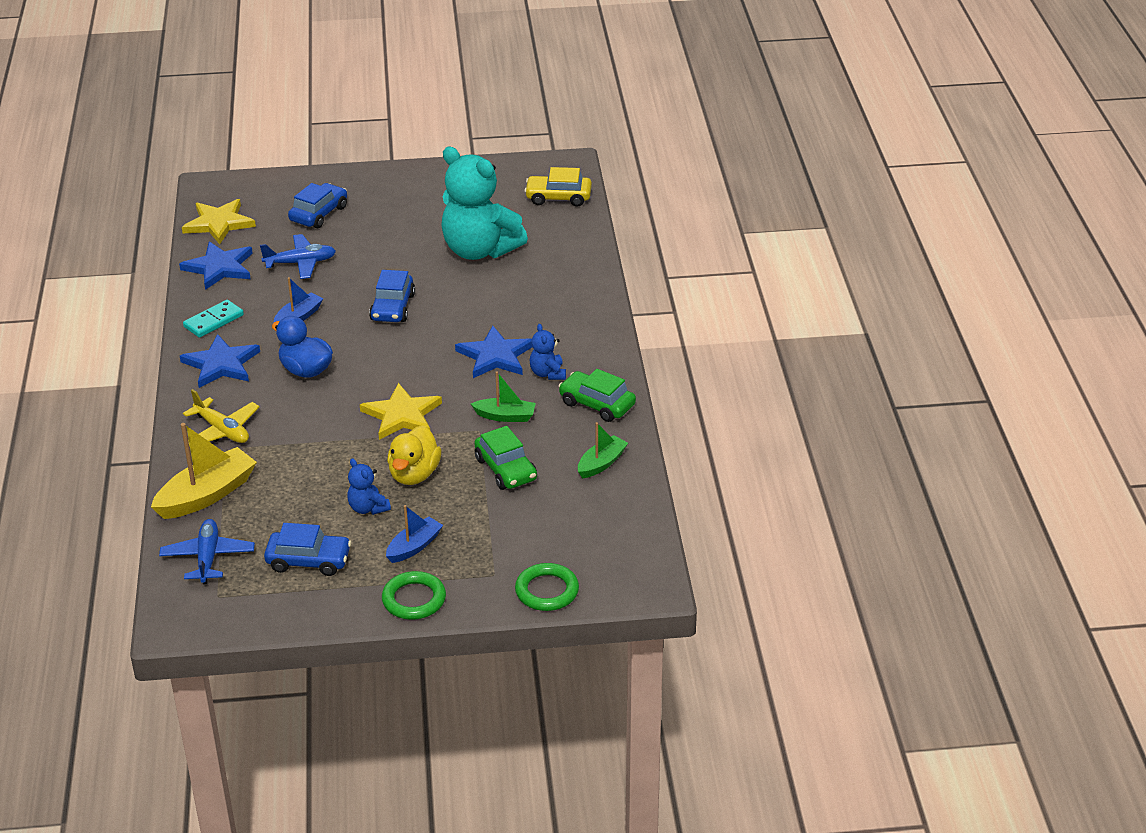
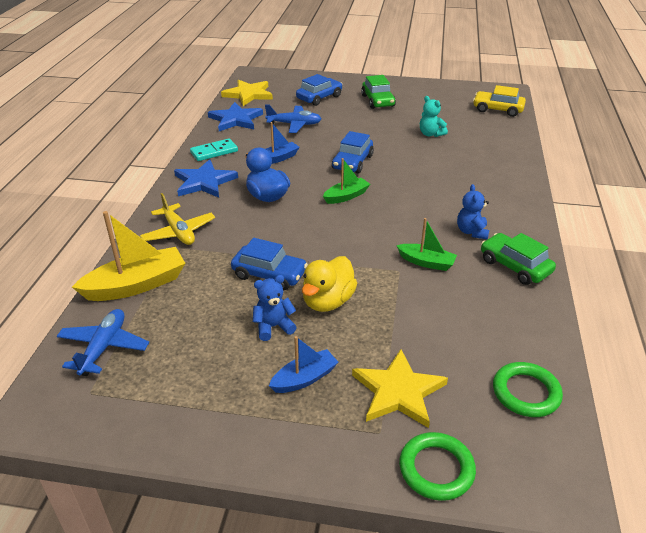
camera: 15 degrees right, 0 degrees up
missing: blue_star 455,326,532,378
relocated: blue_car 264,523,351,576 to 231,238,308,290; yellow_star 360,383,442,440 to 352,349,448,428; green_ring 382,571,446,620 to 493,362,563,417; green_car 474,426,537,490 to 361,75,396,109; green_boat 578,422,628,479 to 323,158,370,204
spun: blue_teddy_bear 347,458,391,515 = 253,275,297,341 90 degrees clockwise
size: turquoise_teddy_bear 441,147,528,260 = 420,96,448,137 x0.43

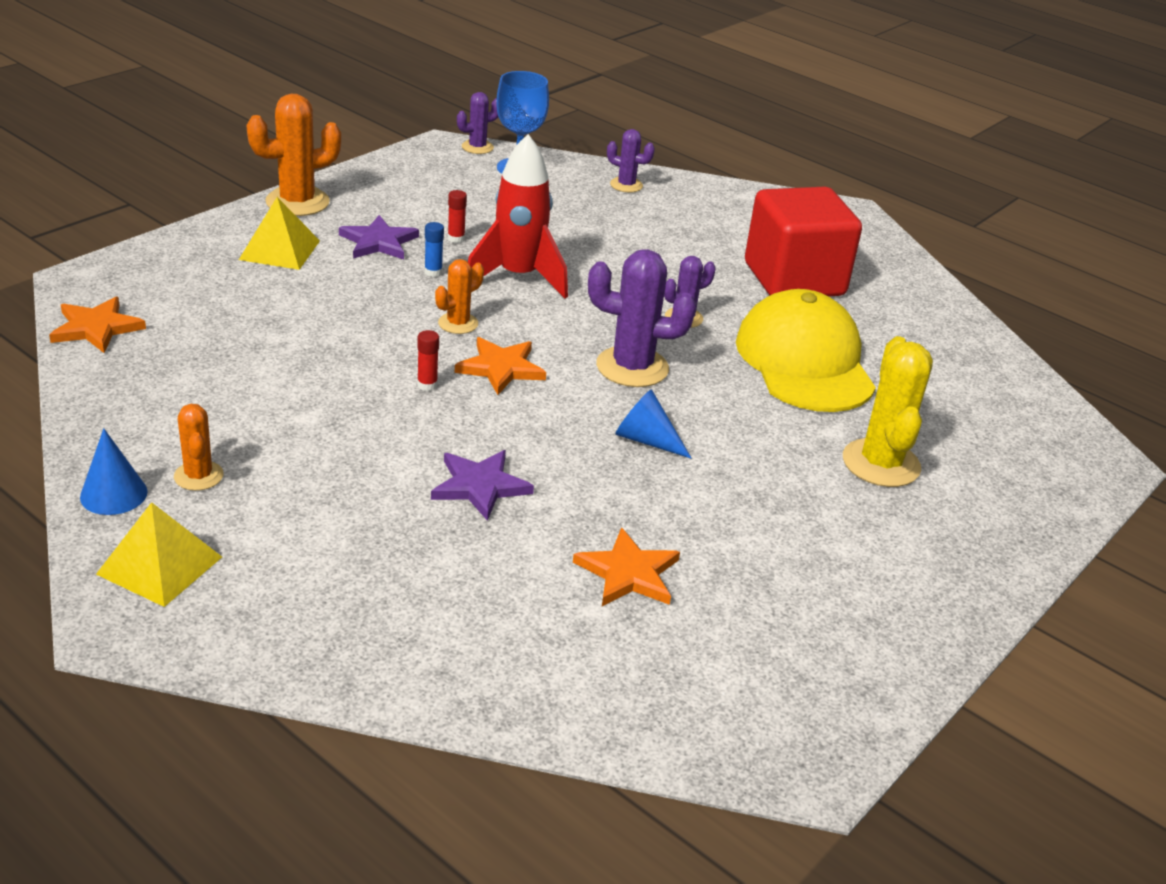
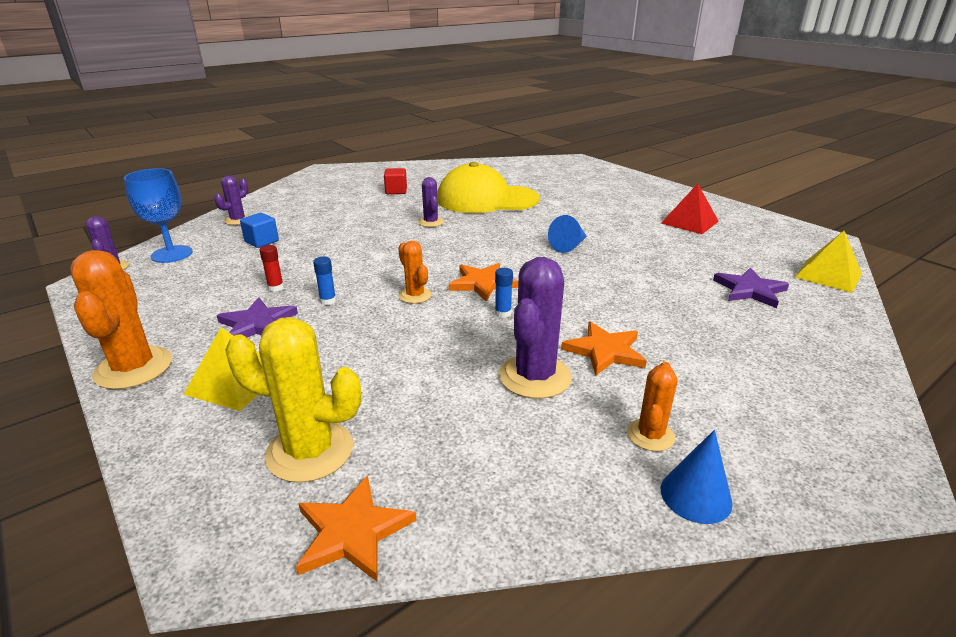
camera: 75 degrees left, 5 degrees down
missing: red_rocket 468,134,568,298
appeared: blue_cube 240,213,279,248; red_pyramid 661,183,719,234
relocated: yellow_pyramid 96,502,222,607 to 795,231,862,293; purple_star 431,450,534,521 to 713,268,789,308; orange_star 573,527,680,606 to 561,321,647,376; purple_cactus 588,249,696,387 to 499,257,572,399; yellow_cactus 843,336,933,487 to 225,317,361,483
colour: red_glue_stick 417,330,439,391 to blue_glue_stick 495,268,513,318
spun: orange_cactus 174,404,223,491 = 627,362,678,451 60 degrees counterclockwise
size: red_cube 745,187,862,297 = 384,168,407,194 x0.40

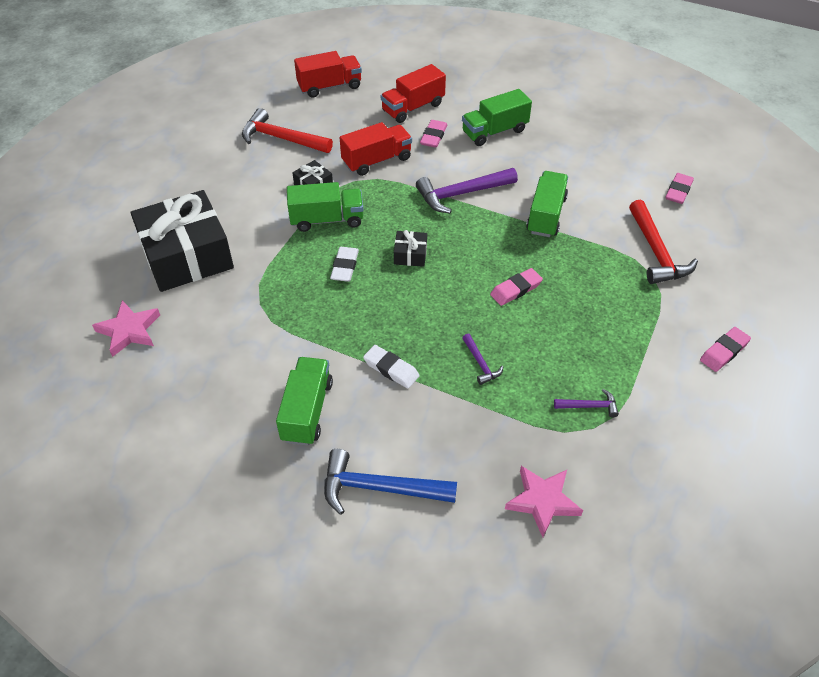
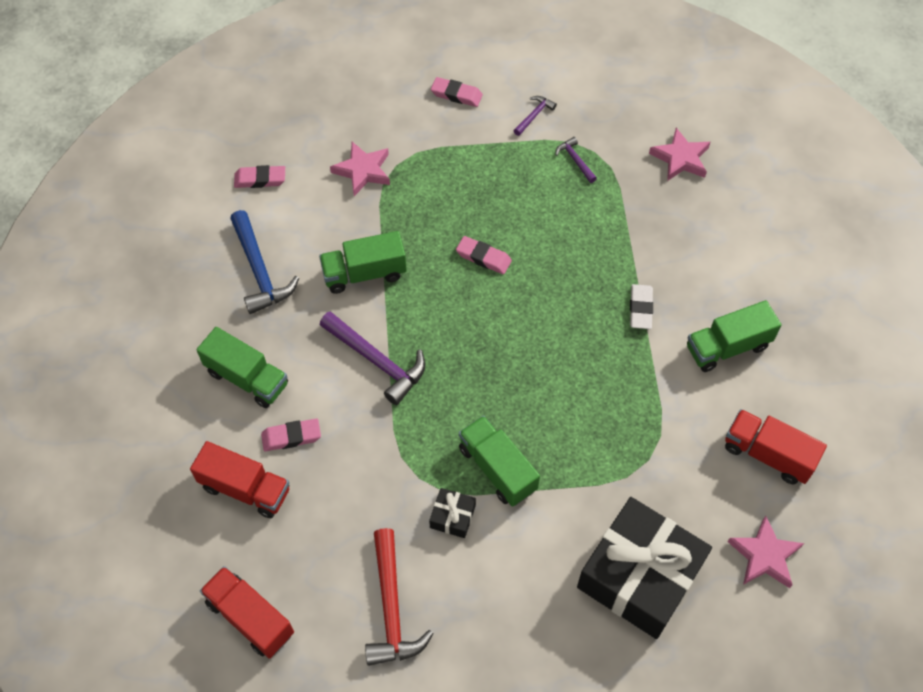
camera: 120 degrees left, 10 degrees up
missing: white_eraser 330,247,359,282; black_gift 394,230,427,267
relocated: blue_hammer 324,449,457,515 to 230,210,299,314; red_truck 339,122,412,176 to 725,409,827,484; purple_hammer 462,334,503,385 to 514,96,557,136
exchanged: red_hammer 629,200,698,284 to pink_star 330,142,390,196

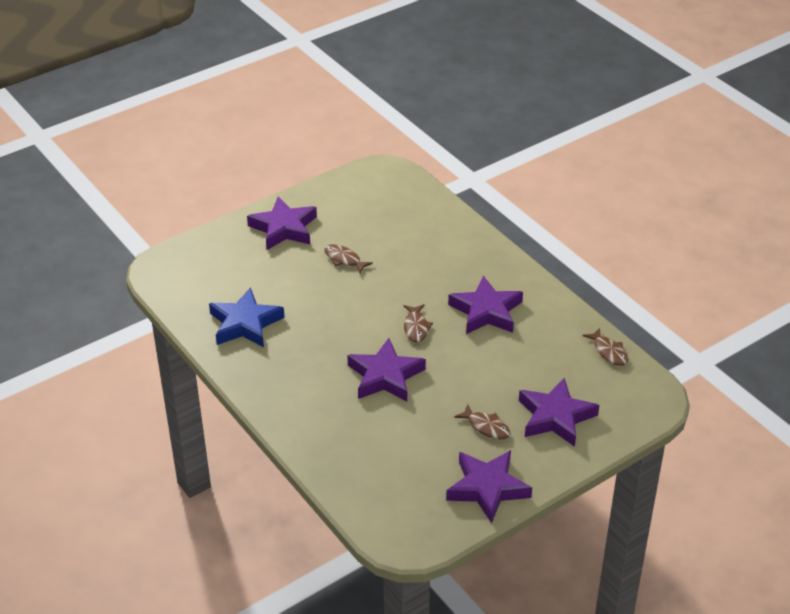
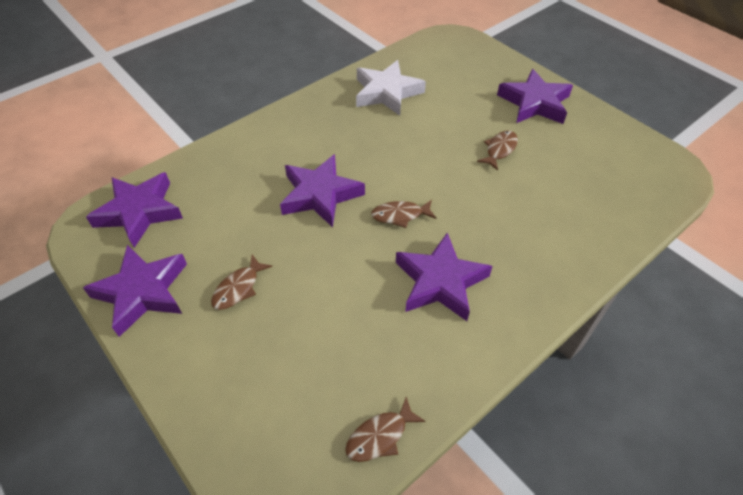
camera: 85 degrees right, 10 degrees up
relocated: purple_star 519,378,599,447 to 86,172,183,248
colour: blue_star 209,287,285,347 to white_star 356,60,426,116

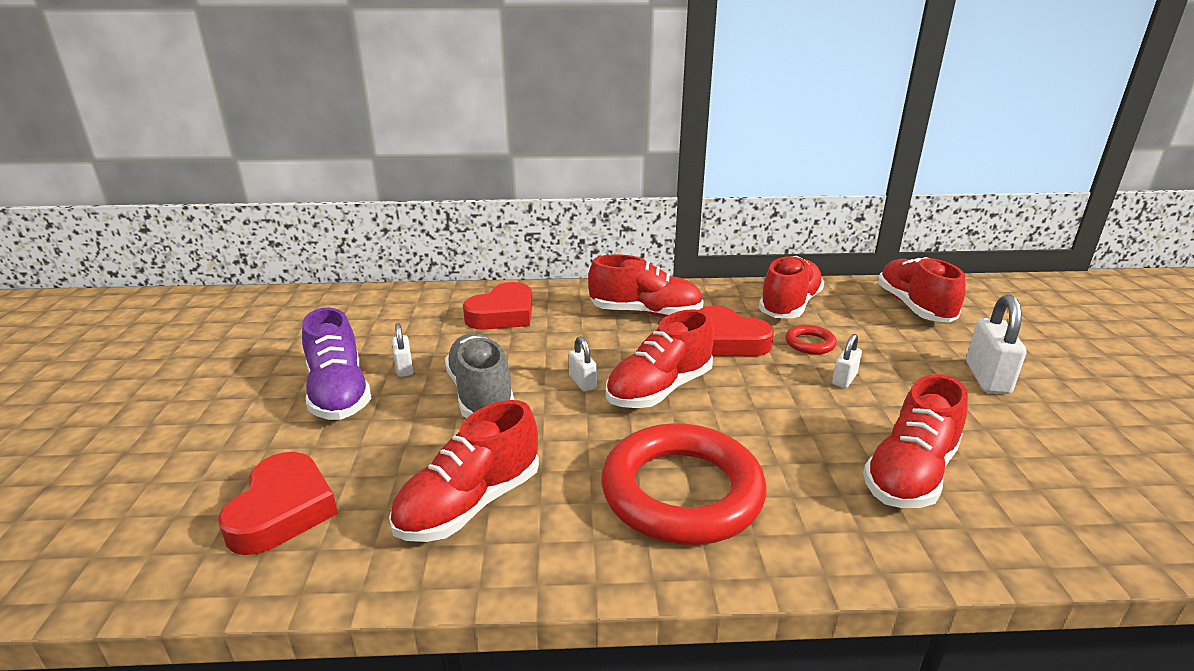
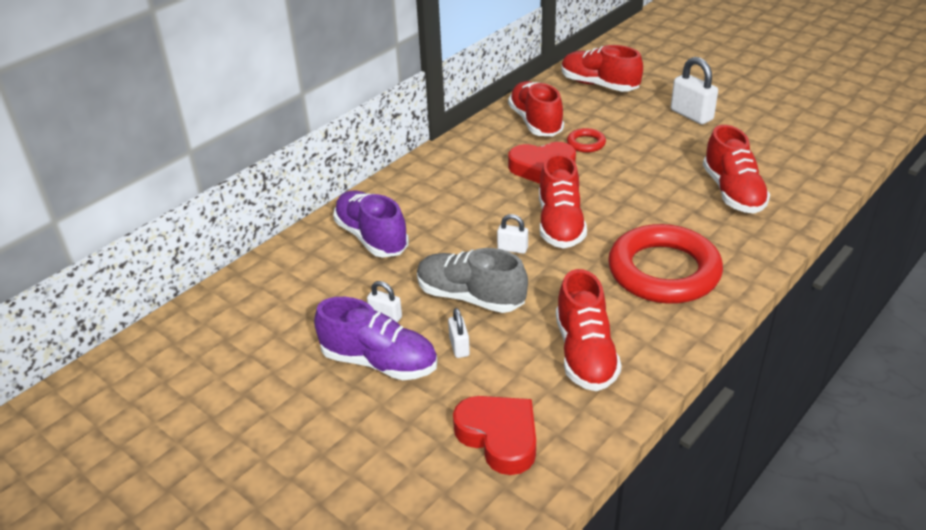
camera: 45 degrees left, 10 degrees up
missing: red_shoe 588,254,704,317
relocated: white_padlock 832,334,862,388 to 448,308,470,358
exchanged: red_heart 463,282,532,330 to purple_shoe 333,191,409,258

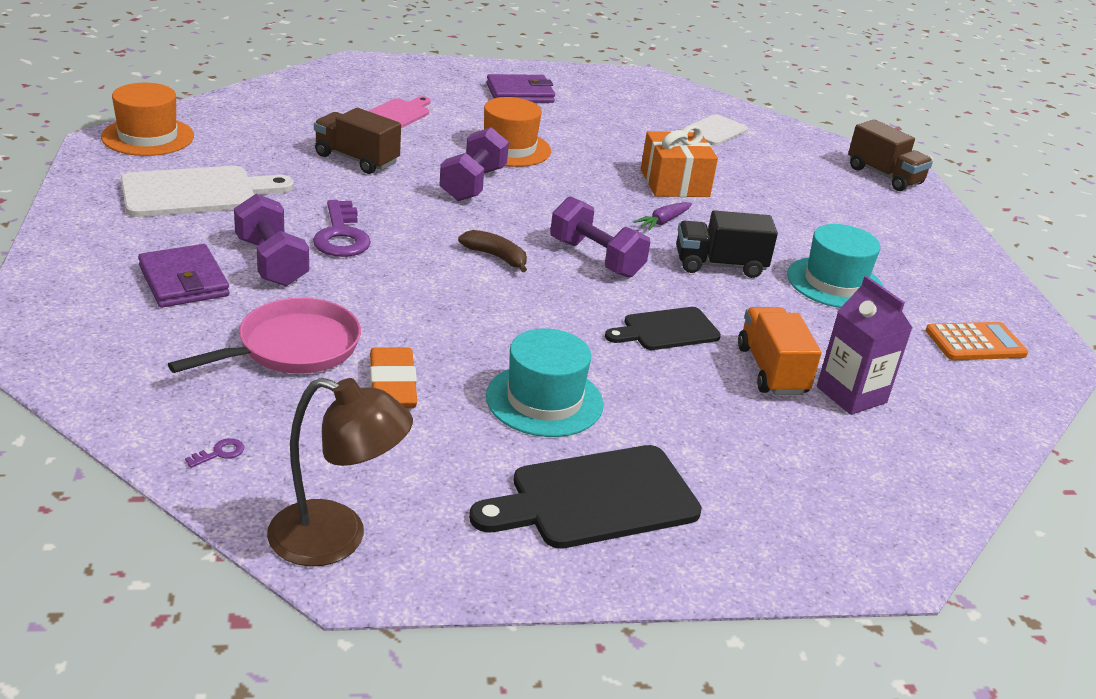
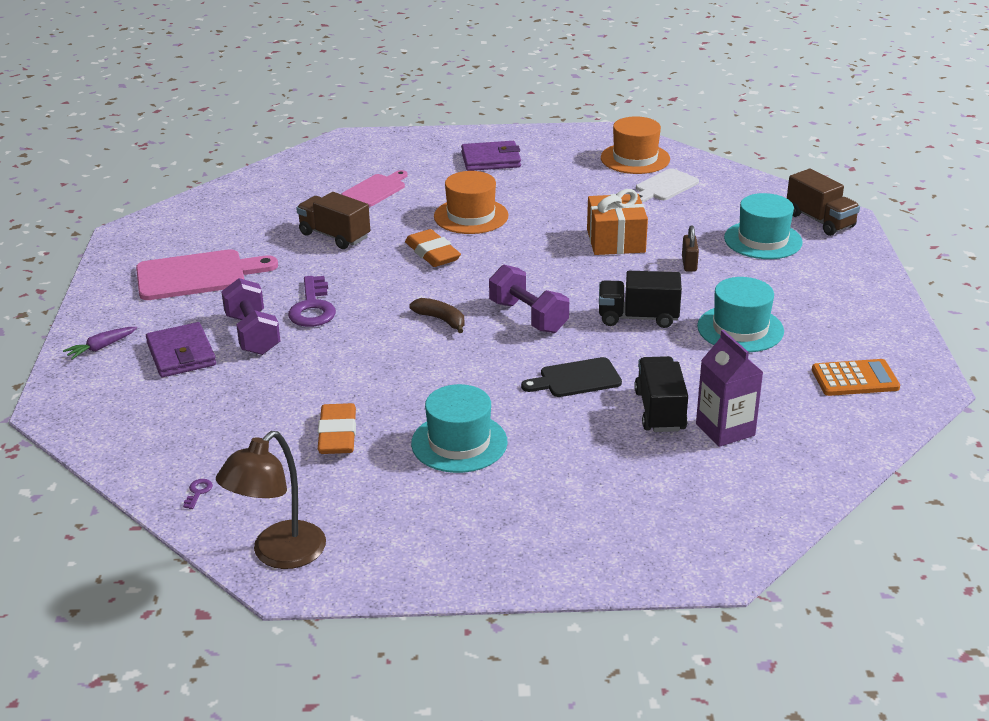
camera: 10 degrees right, 0 degrees up
missing: pink_pan 168,298,361,374; black_cutting_board 469,445,702,549
appeared: brown_padlock 682,225,699,272; turquoise_hat 724,193,803,259
relocated: orange_hat 101,83,194,156 to 601,116,670,174; purple_carrot 633,202,692,230 to 63,327,137,360
exchanged: purple_dumbbell 439,127,509,201 to orange_eraser 405,229,461,267
colour: white_cutting_board 121,166,294,217 to pink_cutting_board 136,249,278,300; orange_truck 738,307,821,395 to black_truck 634,356,688,432
spun: purple_key 185,438,244,468 = 183,479,213,509 45 degrees counterclockwise; brown_lamp 267,378,413,566 = 216,431,326,569 105 degrees clockwise

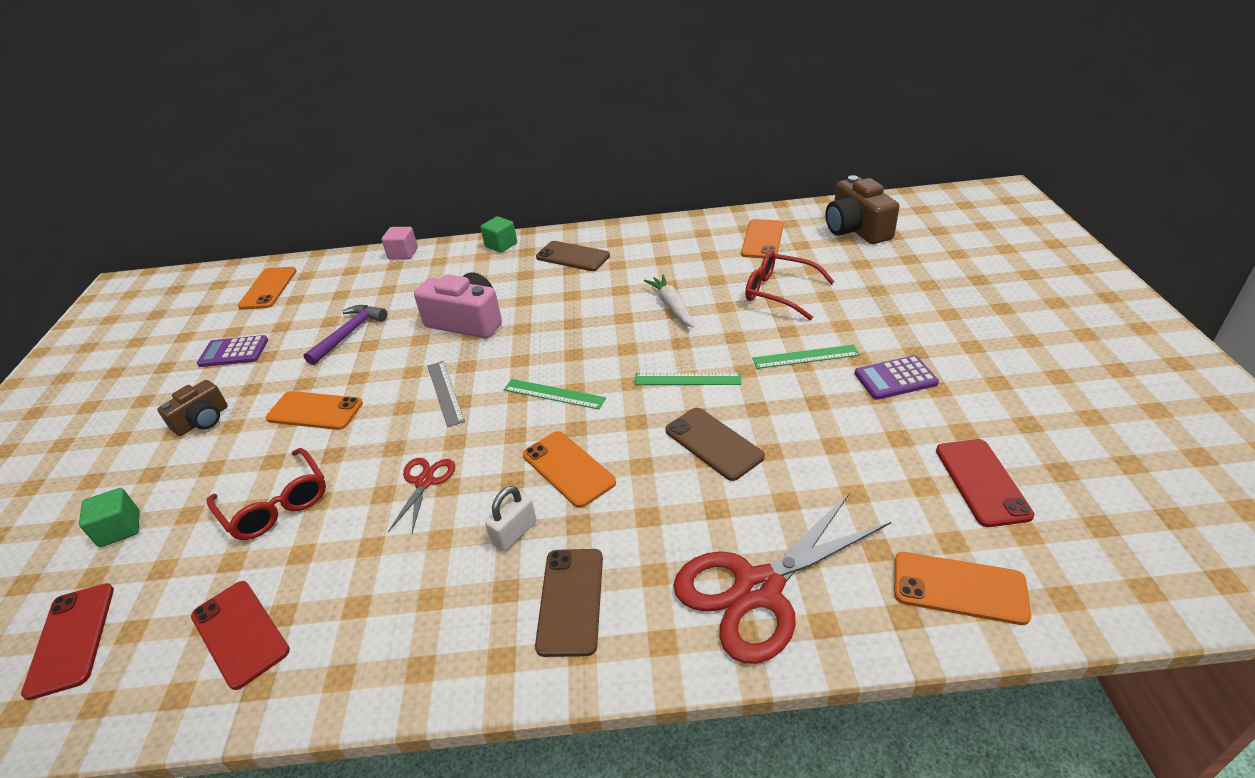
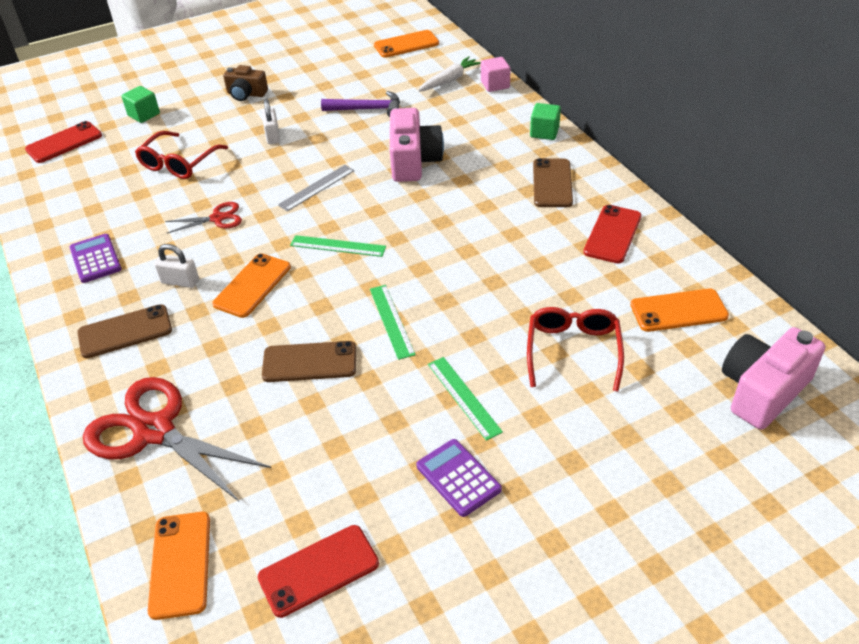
camera: 65 degrees right, 5 degrees up
relocated: red_phone 191,581,290,690 to 583,205,642,264; purple_calculator 197,335,268,367 to 70,234,122,283; white_carrot 644,275,694,328 to 418,56,481,92
exchanged: orange_phone 266,391,363,430 to white_padlock 262,99,280,144
colour: brown_camera 825,175,900,244 to pink_camera 722,327,825,430
spun: green_ruler 504,379,606,409 = 290,235,386,257 75 degrees counterclockwise; brown_phone 665,408,765,481 = 262,341,356,382 60 degrees clockwise

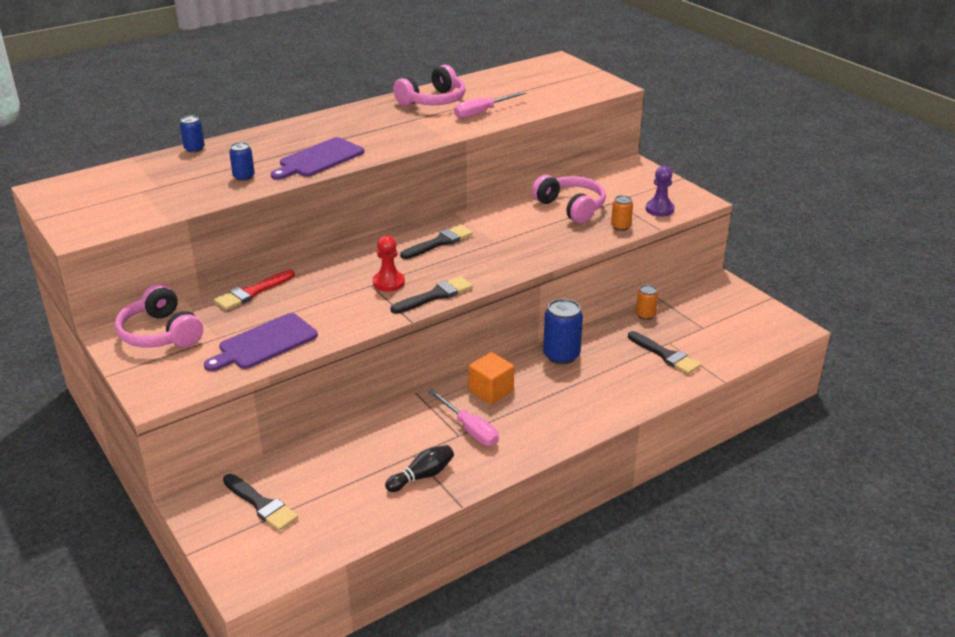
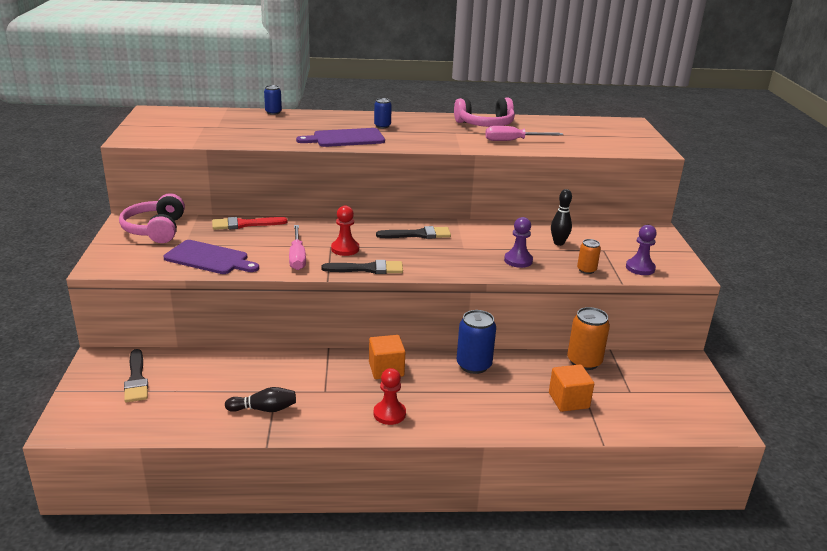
camera: 30 degrees right, 5 degrees down
appeared: red_pawn 374,368,406,425; purple_pawn 504,217,533,268
relocated: blue_can 229,142,255,181 to 374,98,392,128; pink_screwdriver 428,389,499,446 to 289,225,306,270
exchanged: pink_headphones 532,175,606,224 to black_bowling_pin 551,189,572,246; black_brush 628,331,701,374 to orange_cube 549,365,594,412
spun: purple_cutting_board 204,313,318,371 = 163,240,259,274 150 degrees counterclockwise
size: orange_can 636,285,658,320 = 567,307,610,370 x1.77

